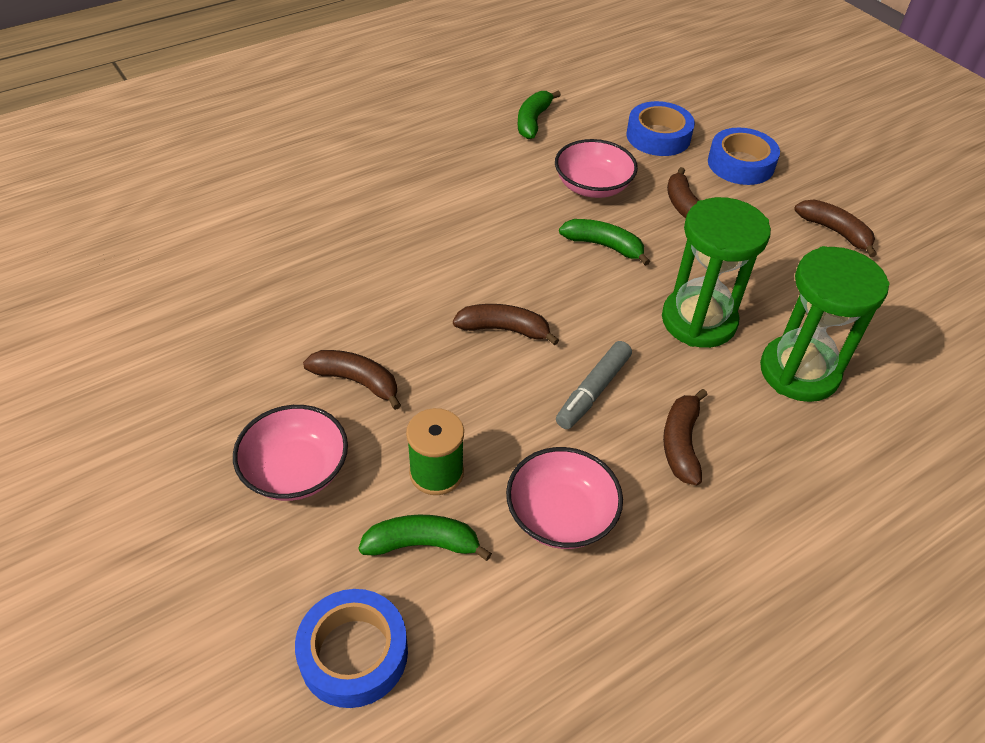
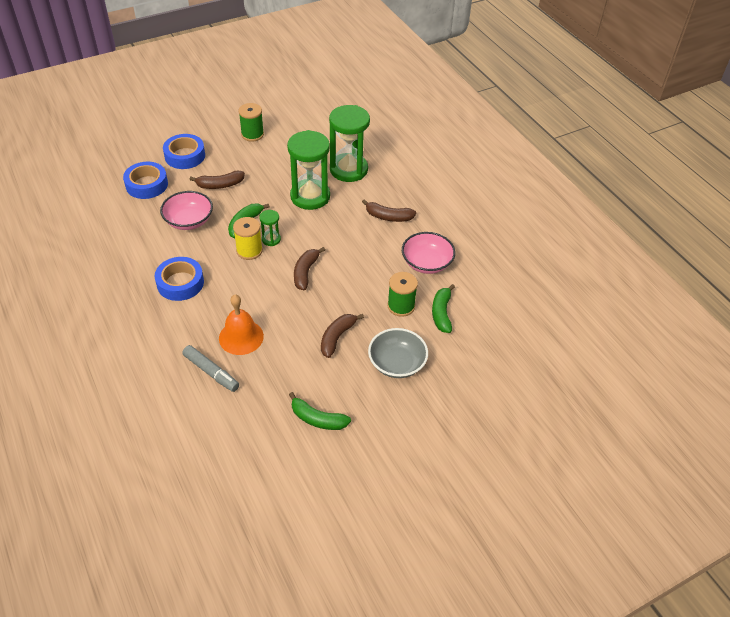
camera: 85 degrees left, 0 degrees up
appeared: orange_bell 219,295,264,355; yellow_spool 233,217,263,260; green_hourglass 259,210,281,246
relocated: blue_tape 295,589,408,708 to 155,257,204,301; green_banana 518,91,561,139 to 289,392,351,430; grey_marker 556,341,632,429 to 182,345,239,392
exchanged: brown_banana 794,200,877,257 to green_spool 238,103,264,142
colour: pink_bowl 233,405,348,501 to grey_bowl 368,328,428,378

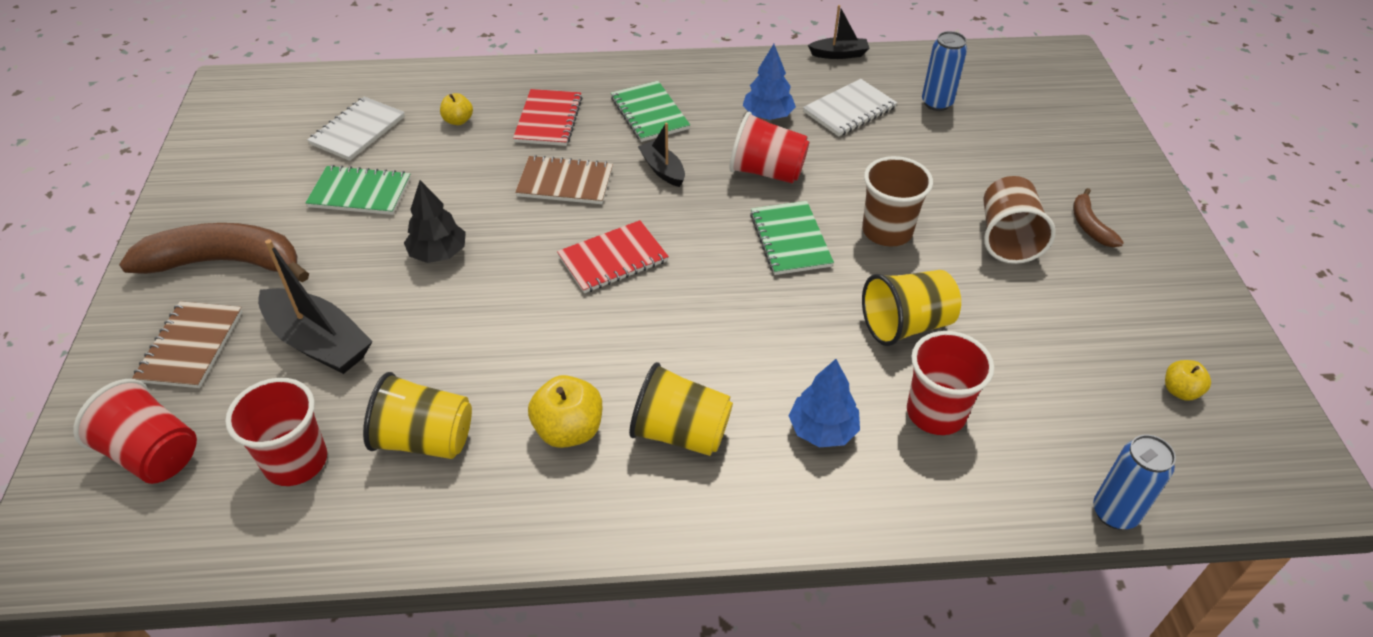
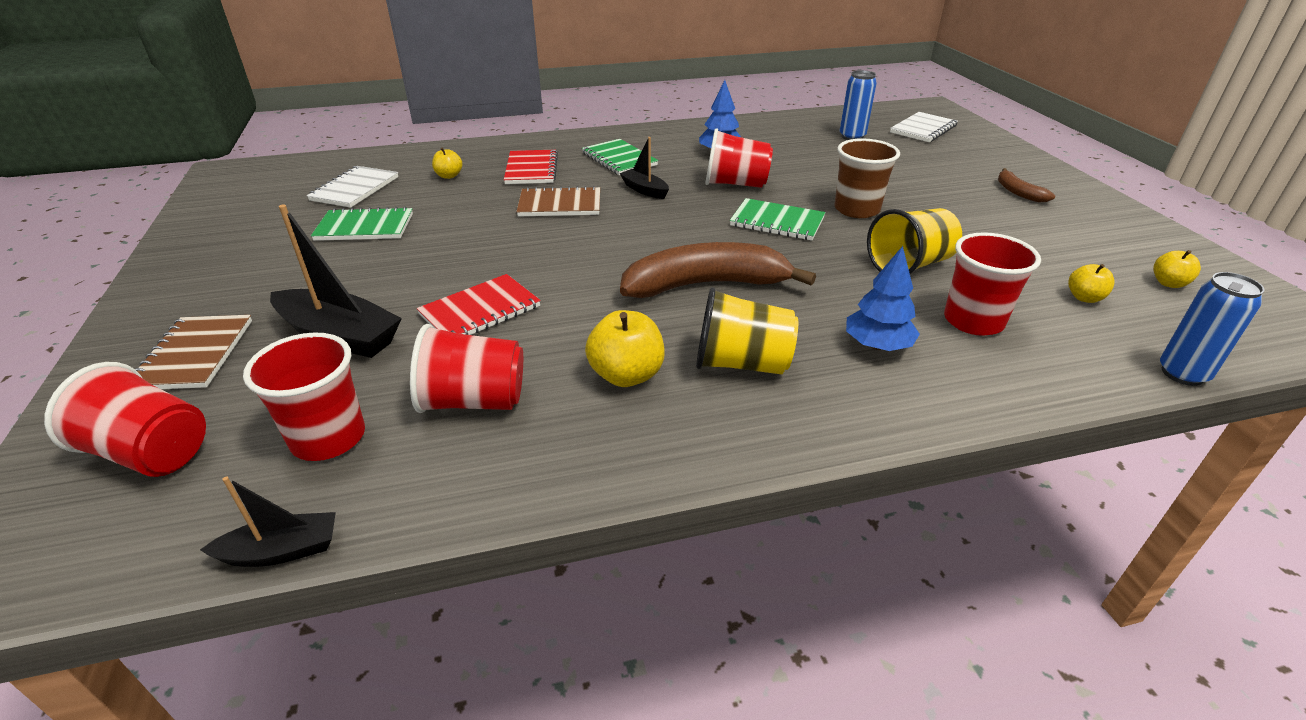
camera: 10 degrees left, 10 degrees down
missing: black_tree 404,180,466,263; brown_cup 984,176,1056,264
appeared: yellow_apple 1068,264,1115,303
relocated: brown_banana 119,223,309,282 to 620,242,816,298; red_notebook 557,220,669,293 to 417,274,541,335; white_notebook 803,79,897,137 to 890,112,958,142; black_boat 808,5,870,59 to 200,477,336,567
colour: yellow_cup 363,372,472,459 to red_cup 410,324,523,413
spun: green_notebook 750,201,834,275 = 730,198,826,241 45 degrees counterclockwise

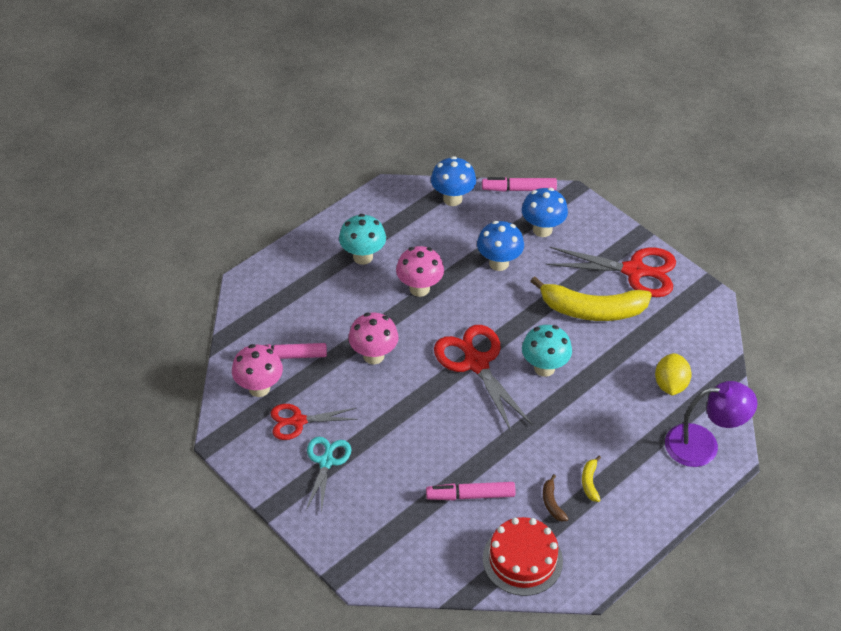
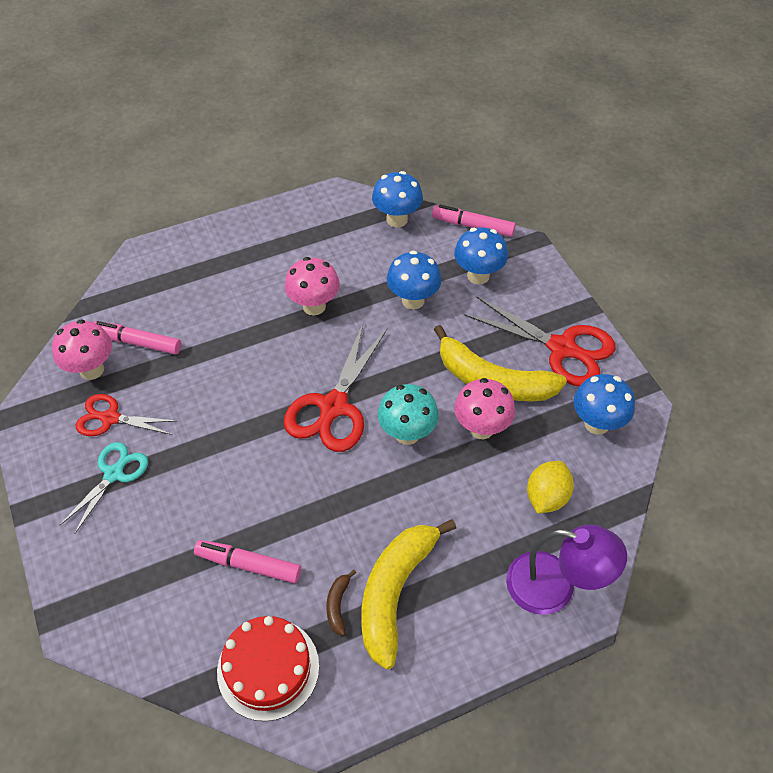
camera: 20 degrees right, 5 degrees up
missing: turquoise_mushroom 339,214,386,265
appeared: blue_mushroom 574,374,635,435
relocated: pink_mushroom 348,312,398,364 to 454,378,515,439
spun: red_scissors 434,325,533,433 = 284,324,387,452 150 degrees counterclockwise
size: yellow_banana 582,456,601,502 = 361,519,456,670 x2.45

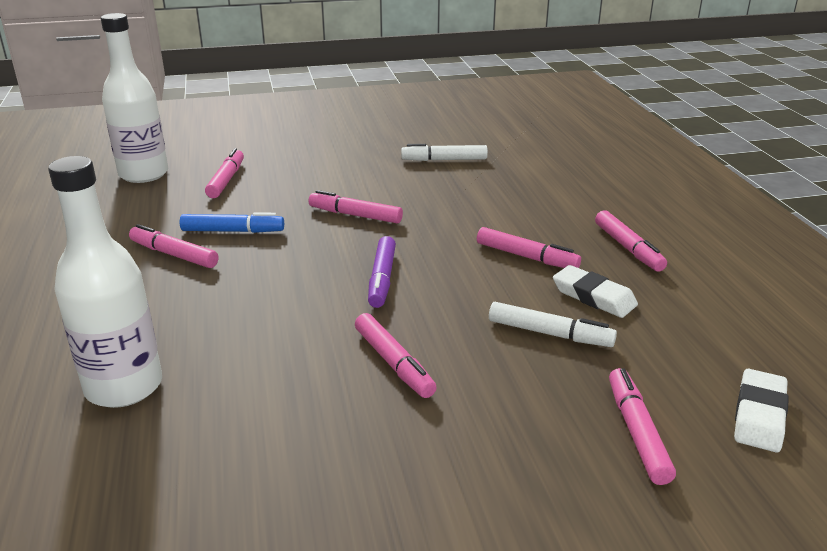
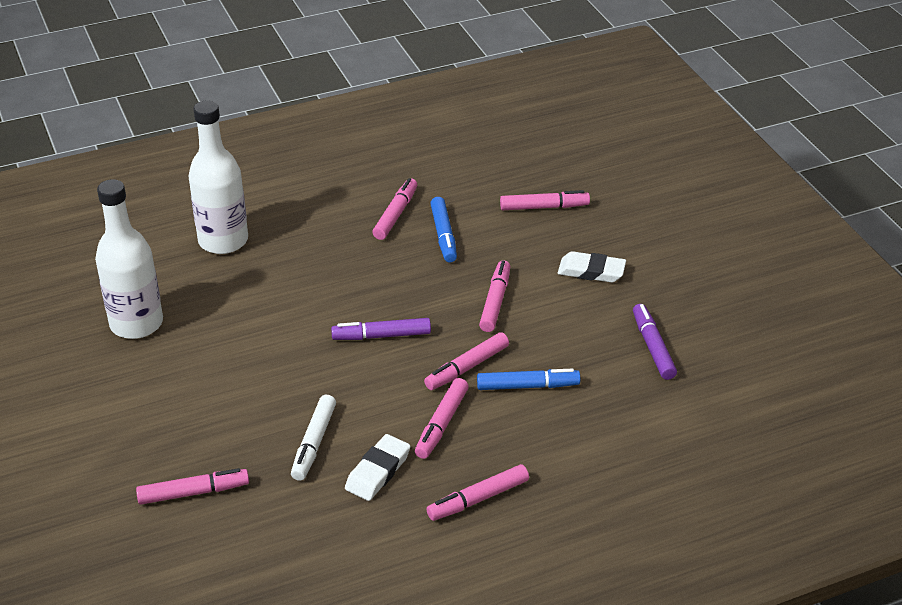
camera: 80 degrees right, 10 degrees up
appeared: blue_marker 477,368,580,390
relocated: white_bottle 101,13,168,183 to 95,179,163,339; pink_marker 355,313,437,398 to 424,332,509,390; white_eraser 734,369,789,453 to 558,251,626,283
colour: white_marker 401,144,488,161 to purple_marker 633,304,677,380

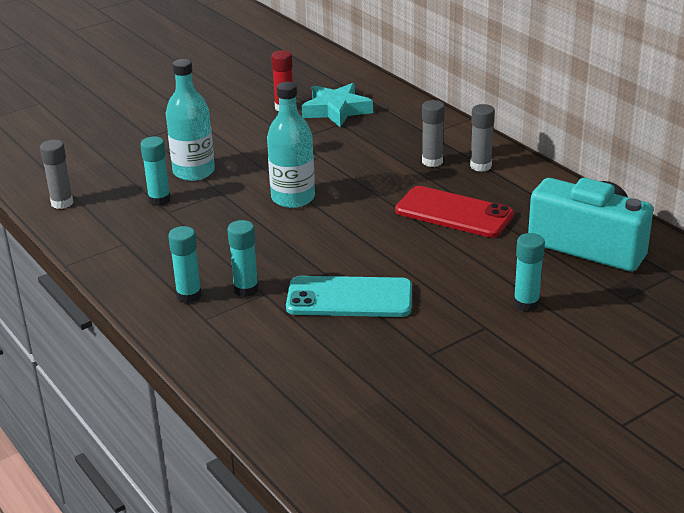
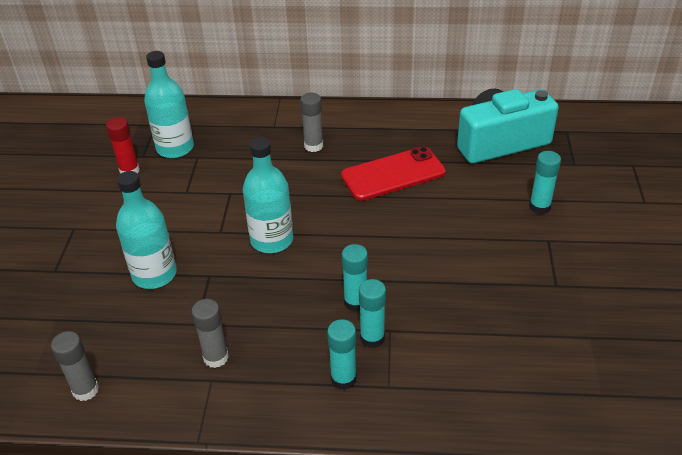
camera: 50 degrees left, 10 degrees up
missing: turquoise_phone 286,276,412,317
relocated: turquoise_glue_stick 140,136,171,206 to 342,244,368,312; grey_glue_stick 470,104,495,172 to 191,299,229,368
exchanged: turquoise_star 302,83,373,127 to turquoise_bottle 144,51,194,158

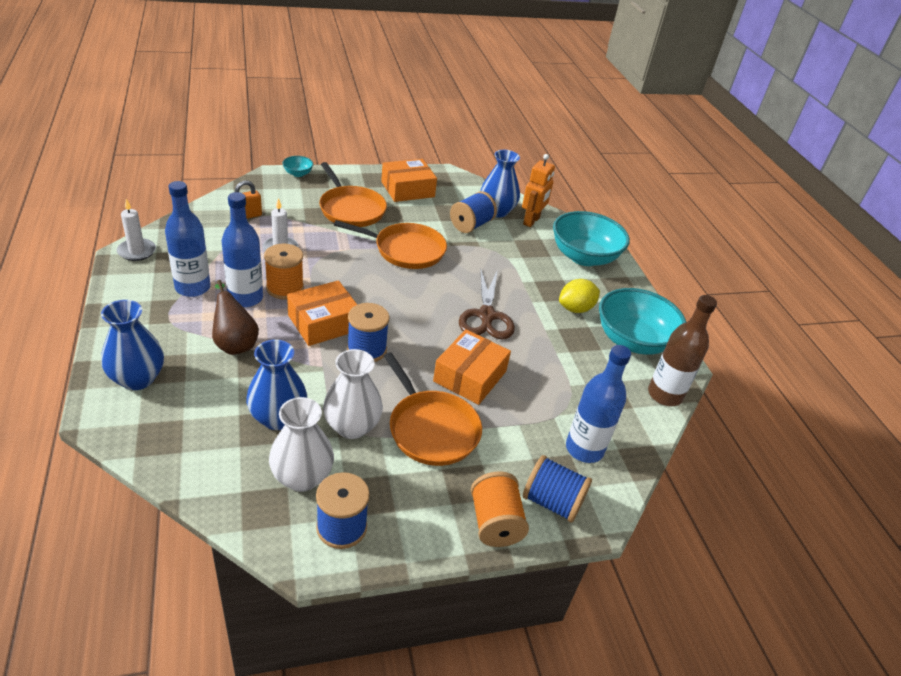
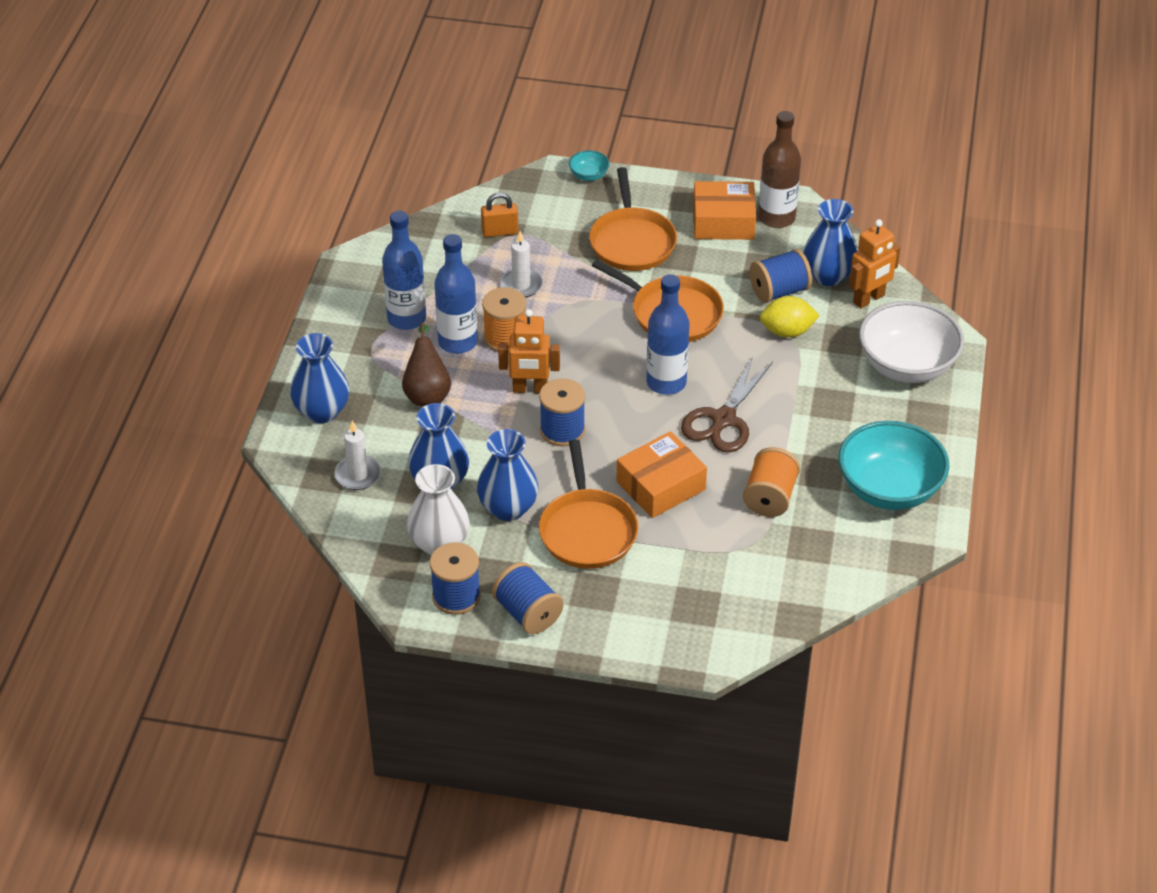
camera: 30 degrees right, 5 degrees up
relocated: white_candle 117,199,156,261 to 334,420,381,490; orange_spool 471,472,529,547 to 743,447,800,517; blue_spool 523,455,592,523 to 492,562,564,634; yellow_lemon 559,279,600,313 to 760,296,820,338; blue_bottle 566,345,631,463 to 646,274,690,395; brown_bottle 648,295,717,406 to 758,111,801,228
exchanged: orange_box 287,280,357,346 to orange_robot 498,309,560,393
colour: white_vase 323,349,383,439 to blue_vase 477,429,538,521; turquoise_bowl 553,211,630,266 to white_bowl 859,301,964,383

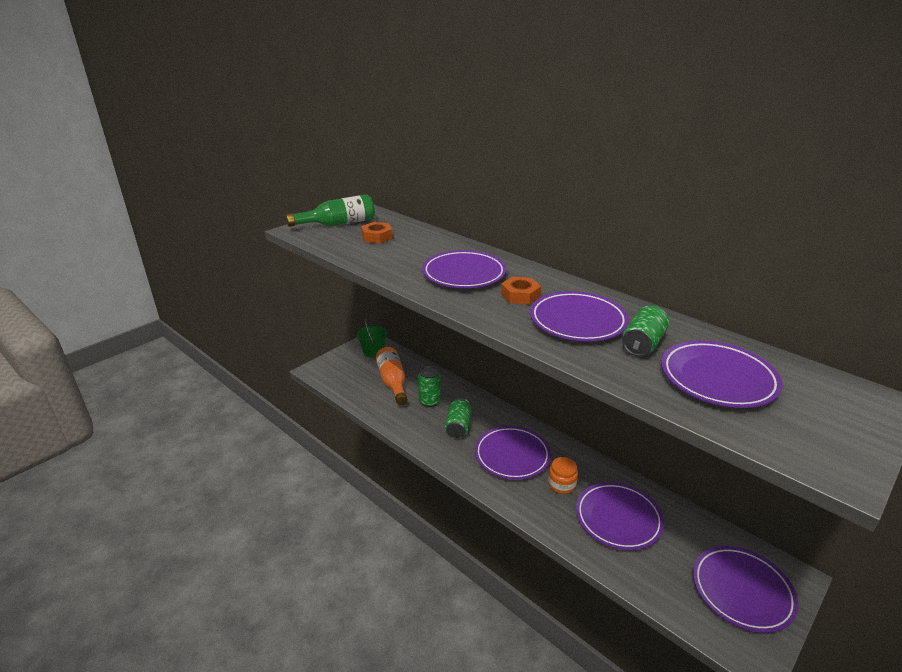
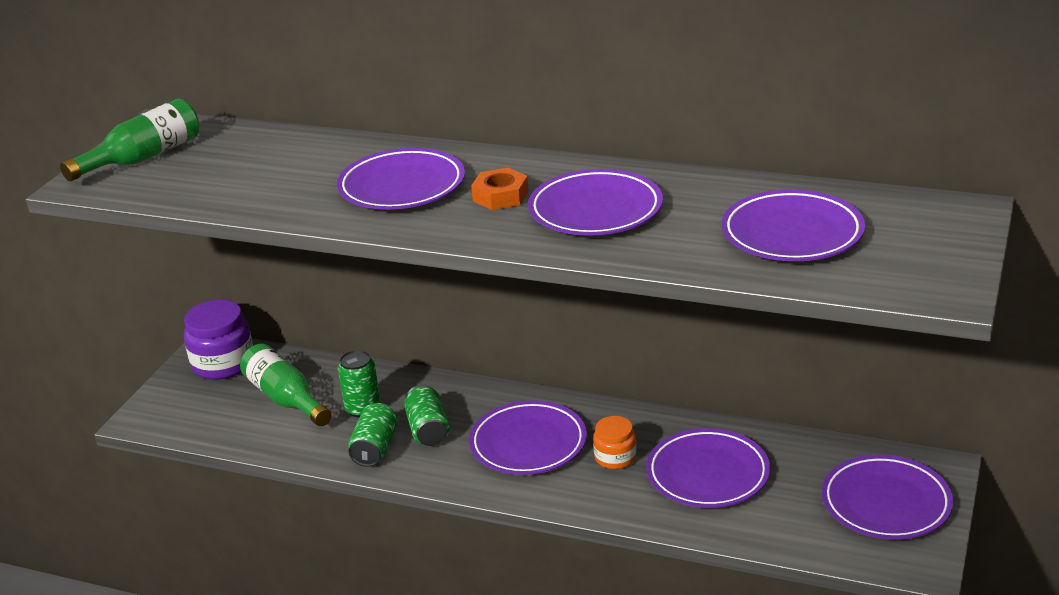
camera: 20 degrees left, 0 degrees up
missing: orange_nut 361,222,393,243
relocated: green_can 622,306,669,356 to 348,403,398,467
exchanged: green_bucket 357,319,387,358 to purple_jar 184,300,253,380
colour: orange_bottle 376,347,408,405 to green_bottle 240,344,332,426

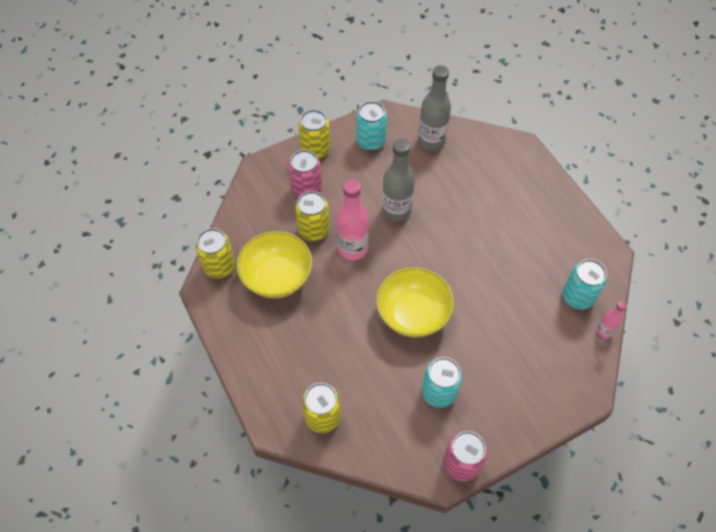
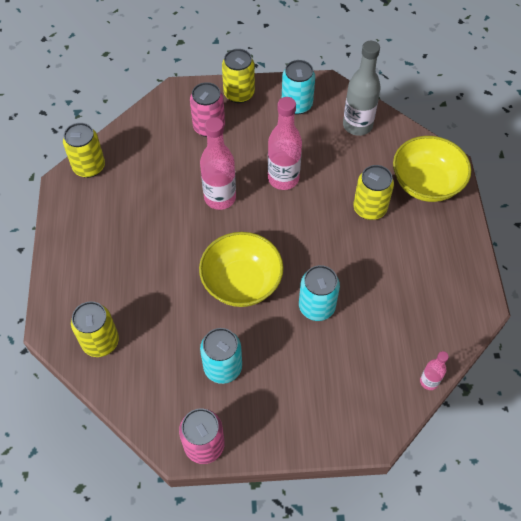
camera: 25 degrees right, 0 degrees up
relocated: yellow_bowl 237,231,312,298 to 393,136,471,202; yellow_can 295,191,330,241 to 353,165,394,220; turquoise_can 562,259,607,310 to 299,265,340,321
colour: grey_bottle 382,139,415,221 to pink_bottle 268,97,302,190

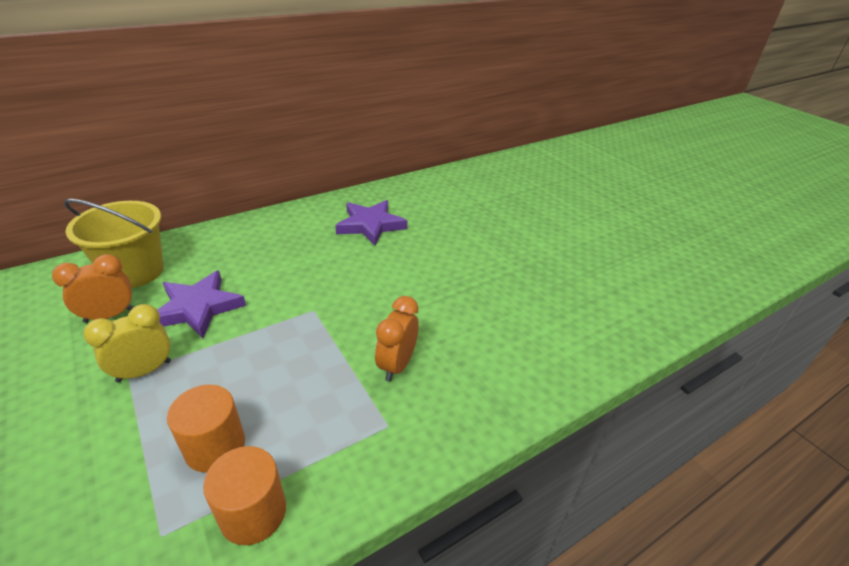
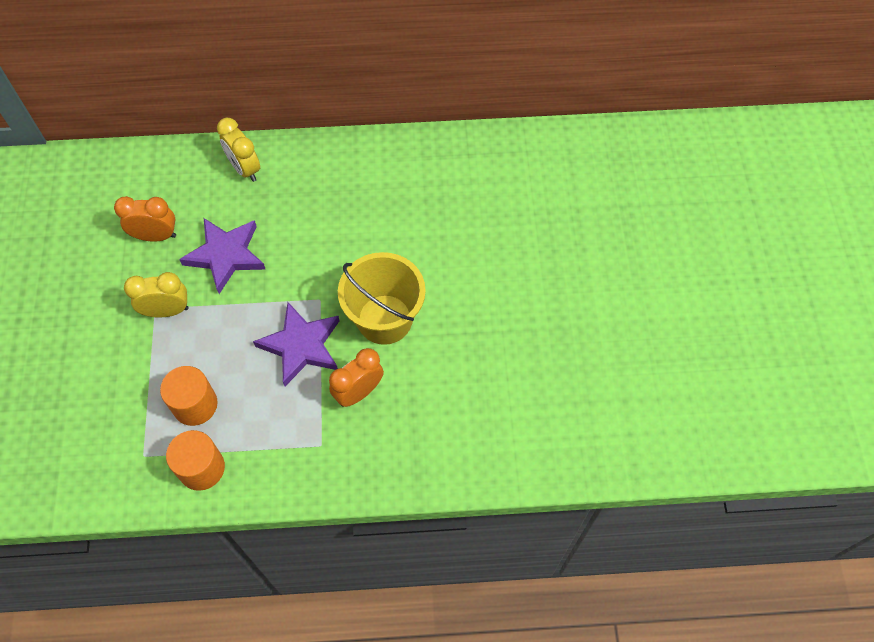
camera: 30 degrees right, 25 degrees up
appeared: yellow_clock 217,118,260,182
relocated: yellow_bucket 64,199,164,288 to 338,252,426,345; purple_star 335,200,407,246 to 253,302,340,386

